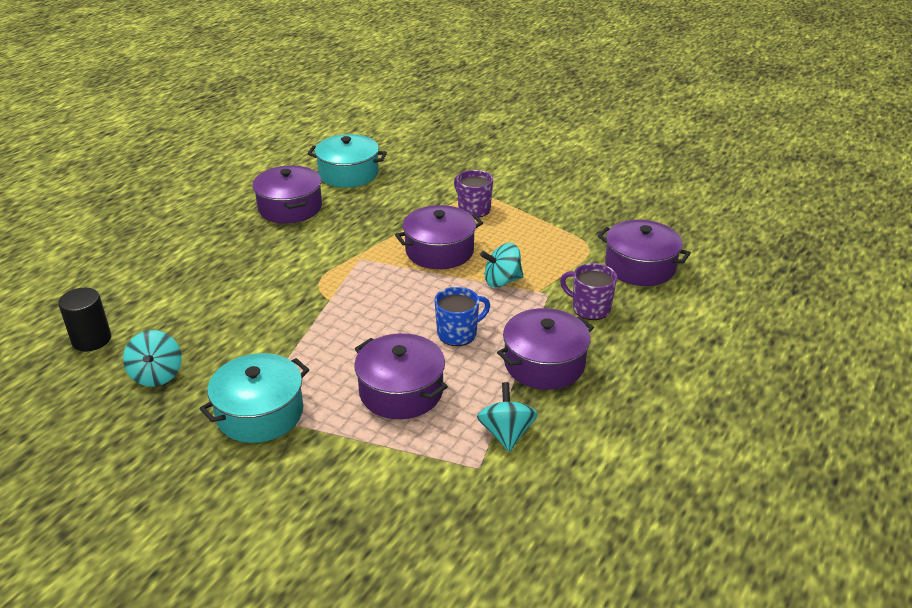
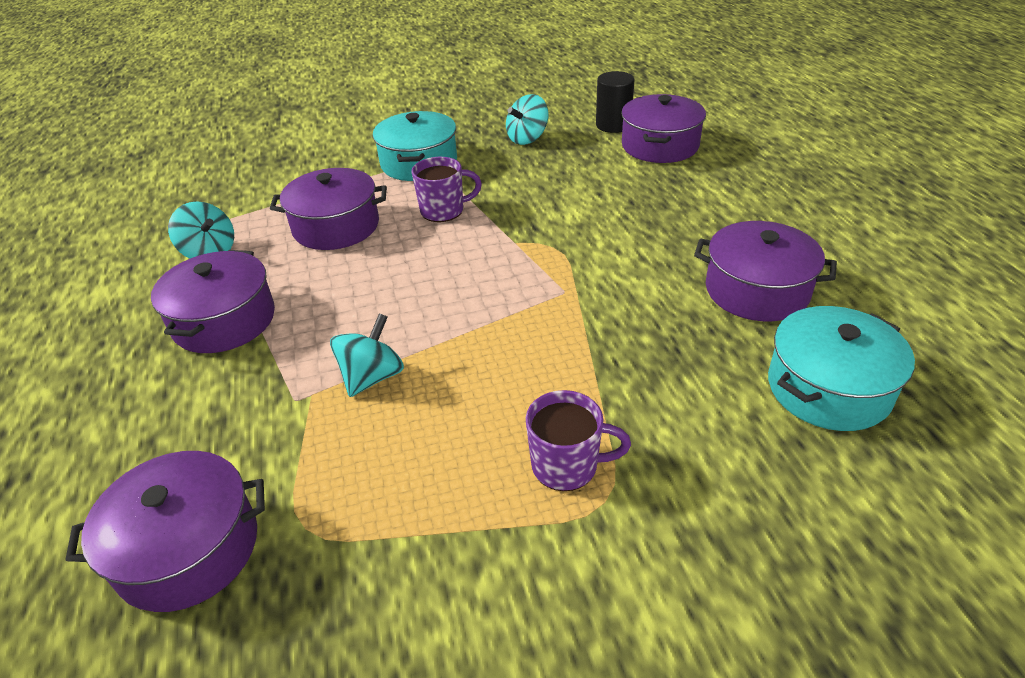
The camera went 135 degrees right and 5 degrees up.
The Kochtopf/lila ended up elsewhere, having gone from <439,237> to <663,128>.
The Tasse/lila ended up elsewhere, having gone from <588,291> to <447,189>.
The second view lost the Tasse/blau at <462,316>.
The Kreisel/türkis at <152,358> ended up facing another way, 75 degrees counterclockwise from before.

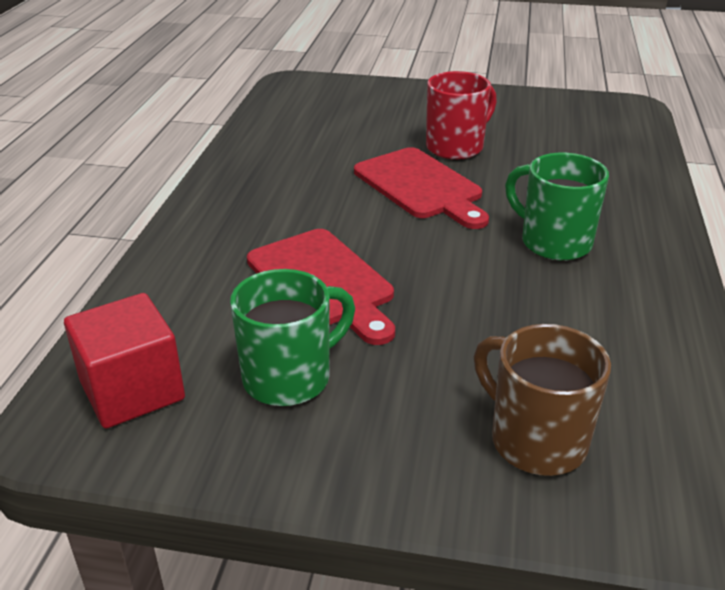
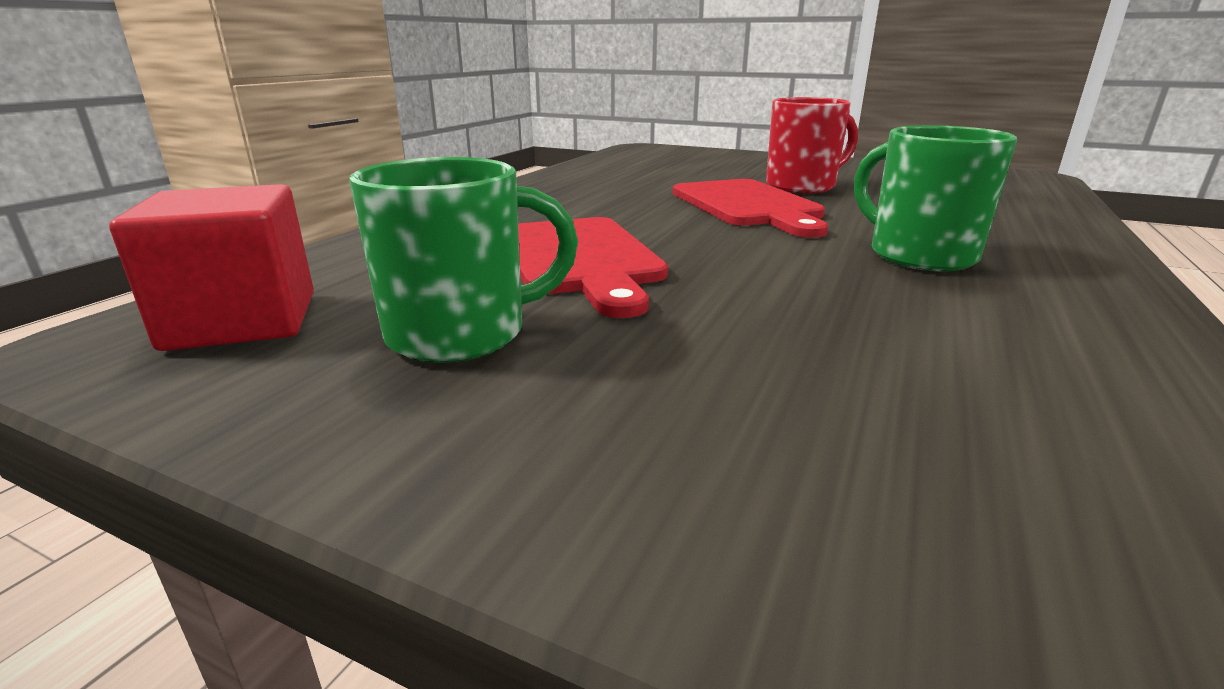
The camera went 15 degrees right and 10 degrees down.
The second view lost the Tasse/braun at <542,400>.

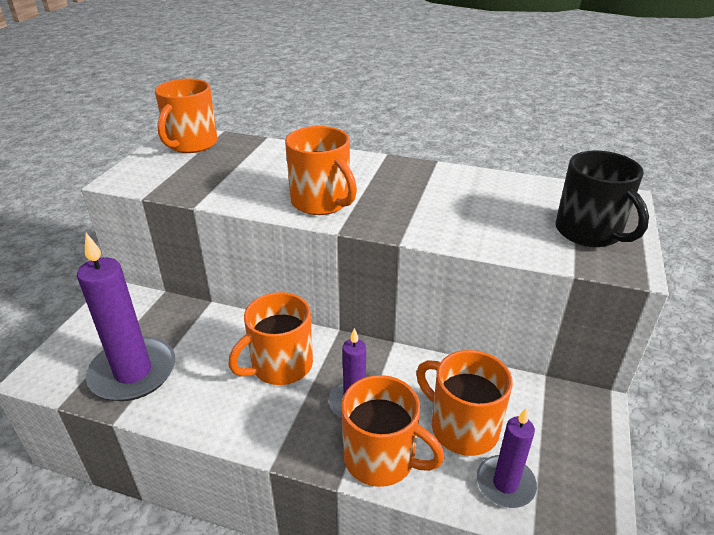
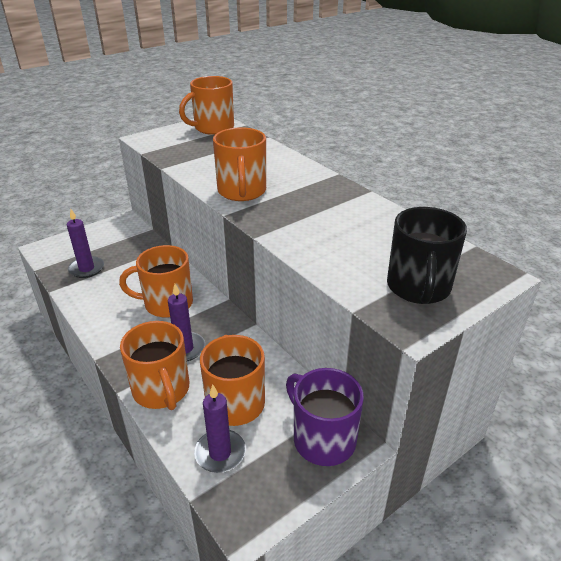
The camera went 35 degrees right and 0 degrees up.
The size of the Kerze/lila at <126,317> changed by a factor of 0.58.
The second view gained the Tasse/lila at <325,417>.

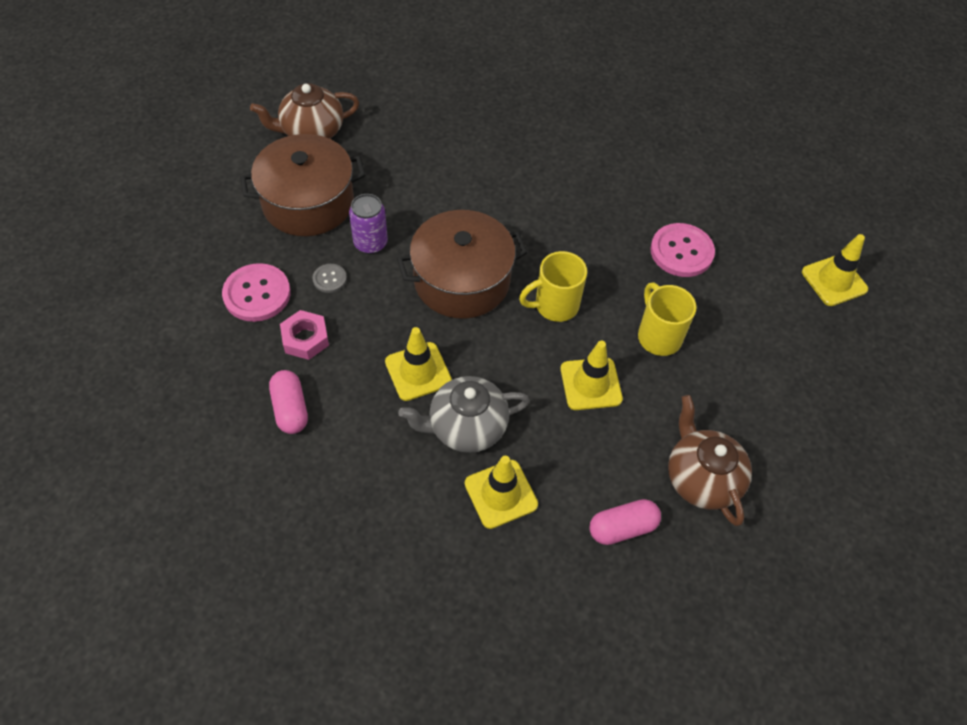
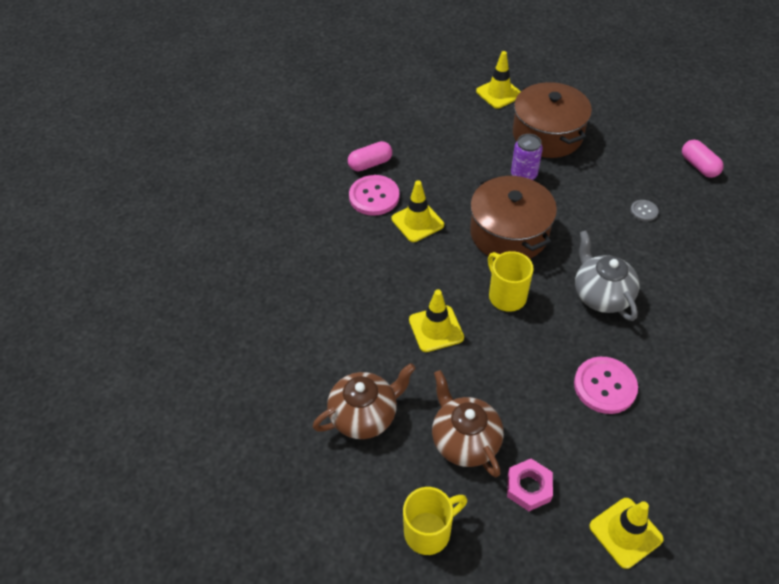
The camera went 85 degrees right and 5 degrees down.
The Teekanne/braun ended up elsewhere, having gone from <304,111> to <468,423>.
The Knopf/rosa ended up elsewhere, having gone from <256,292> to <374,195>.
The Knopf/grau ended up elsewhere, having gone from <330,278> to <644,211>.
The Tasse/gelb ended up elsewhere, having gone from <667,319> to <435,521>.
The Sechskantmutter/rosa ended up elsewhere, having gone from <304,335> to <530,485>.
The Teekanne/grau ended up elsewhere, having gone from <464,414> to <607,275>.
The Leitkegel/gelb ended up elsewhere, having gone from <501,492> to <498,80>.
The Kapsel/rosa ended up elsewhere, having gone from <625,522> to <703,159>.

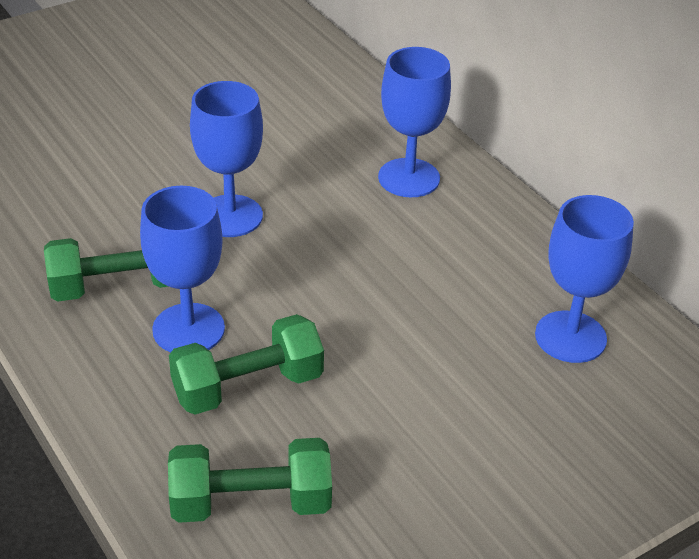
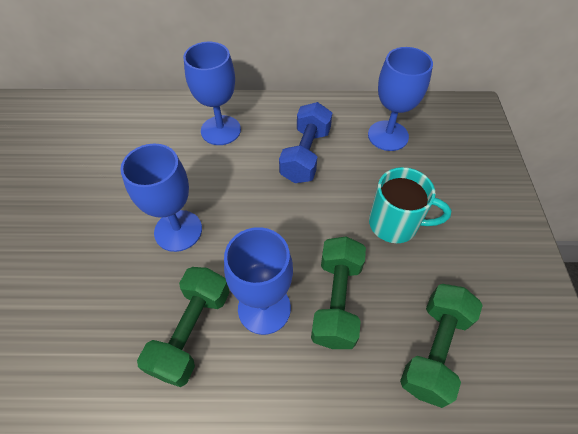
The camera went 55 degrees left and 15 degrees up.
The second view gained the Hantel/blau at <305,142>.
The second view gained the Tasse/türkis at <410,205>.

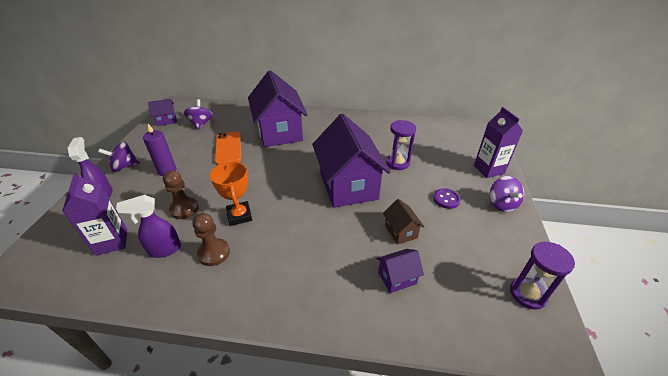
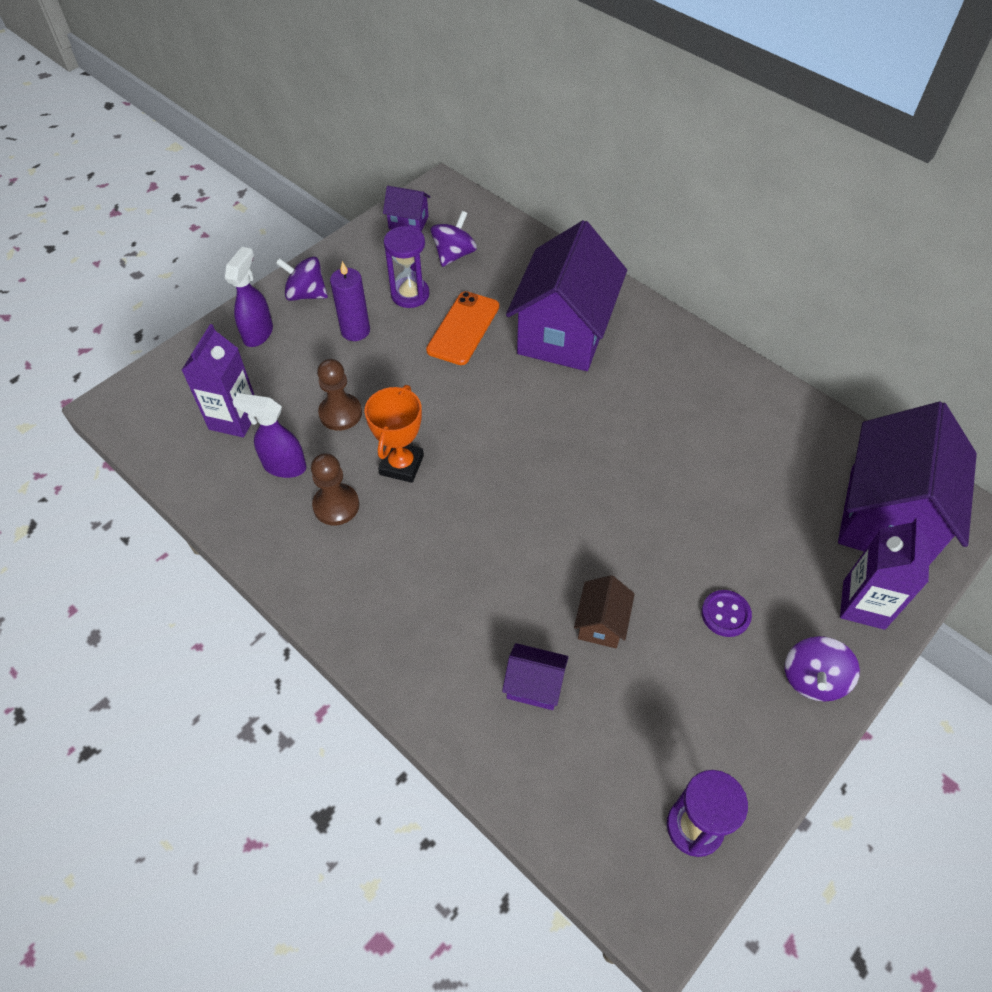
The camera went 35 degrees right and 15 degrees up.
The Haus/lila ended up elsewhere, having gone from <351,161> to <907,483>.
The Sanduhr/lila ended up elsewhere, having gone from <401,145> to <406,267>.

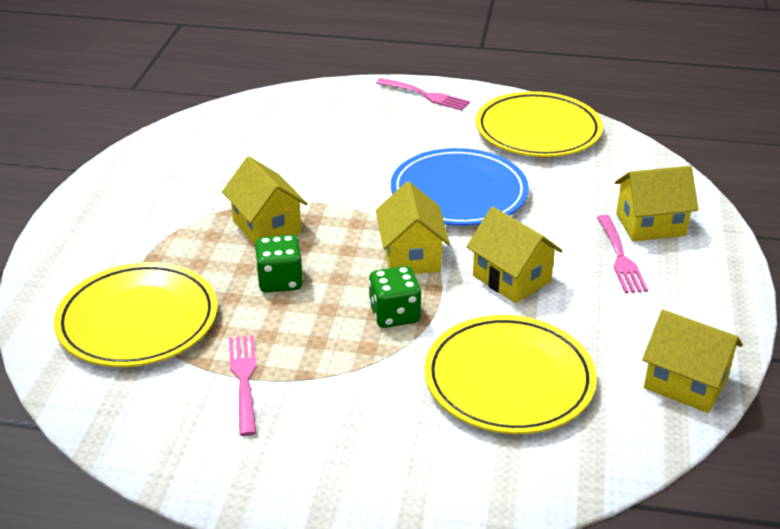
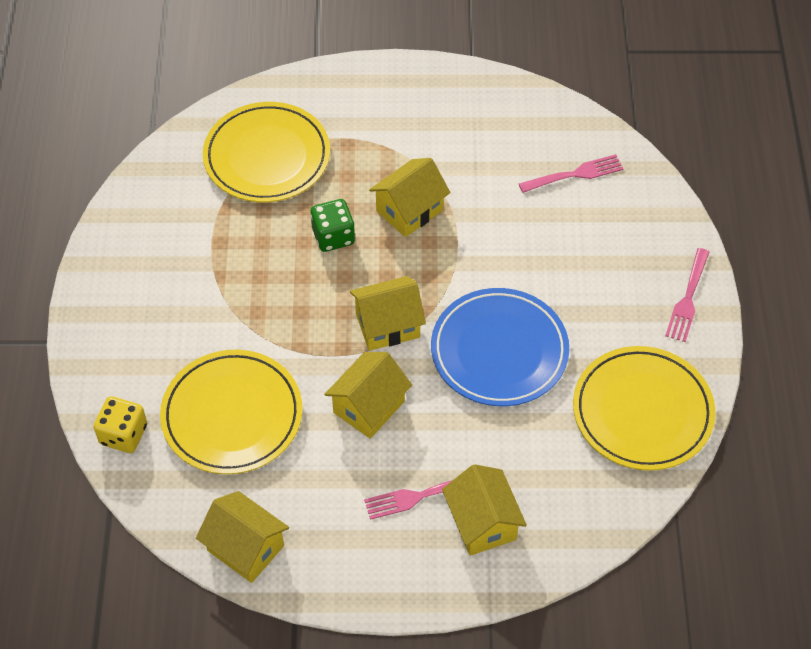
The camera went 80 degrees right and 20 degrees up.
The second view lost the Spielwürfel/grün at <395,297>.
The Haus/gelb at <692,361> ended up facing another way, 75 degrees counterclockwise from before.
The Gabel/rosa ended up elsewhere, having gone from <243,385> to <571,173>.
The second view gained the Spielwürfel/gelb at <120,424>.

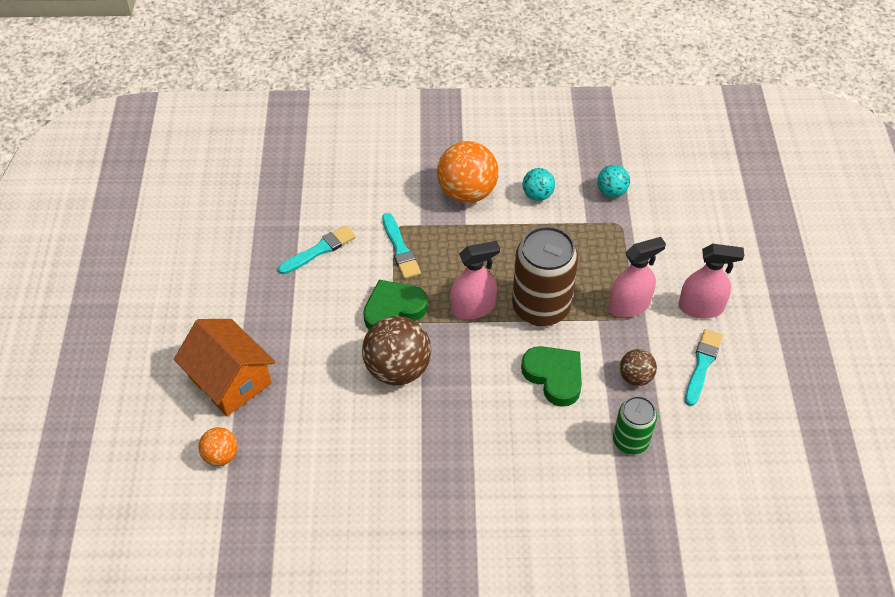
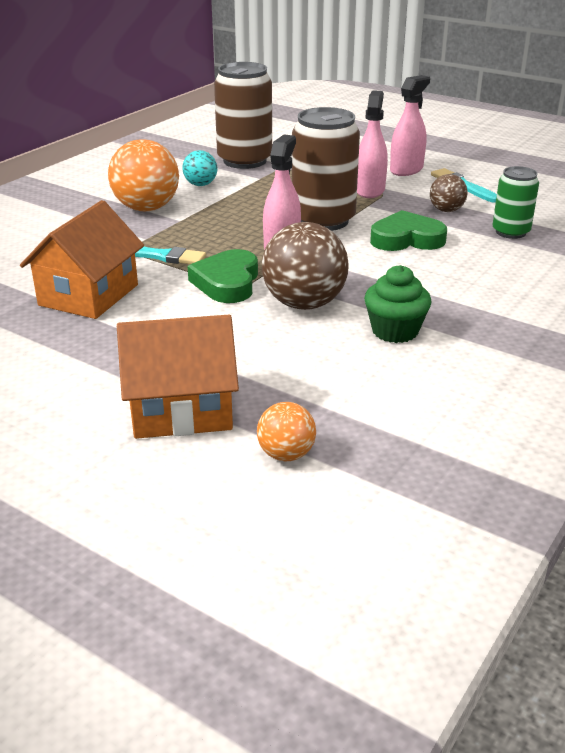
The camera went 55 degrees left and 20 degrees down.
Where the Ball/türkis stood at <613,181>, the Dose/braun came to stand at <243,115>.
Where the Pinsel/türkis stood at <317,249>, the Haus/orange came to stand at <82,259>.
The second view gained the Muffin/grün at <397,304>.

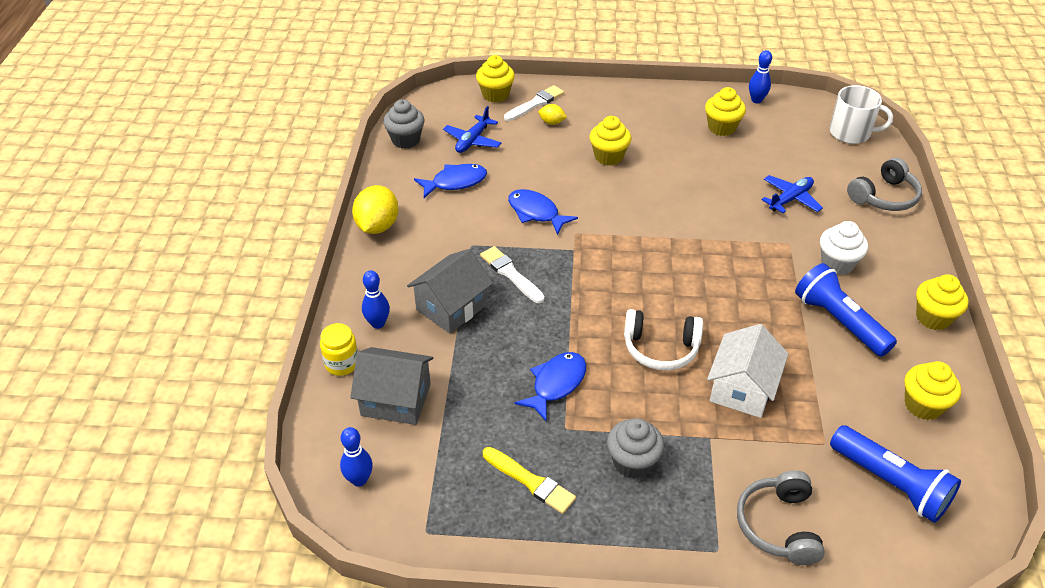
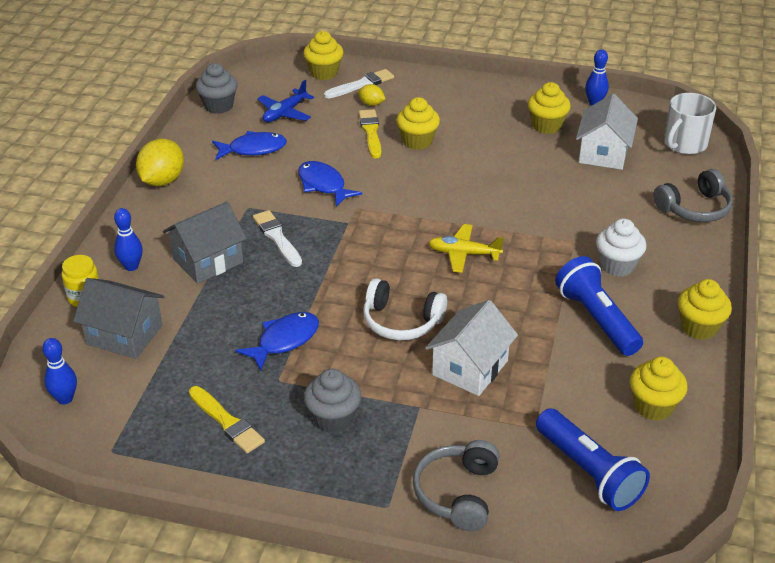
The camera went 10 degrees right and 5 degrees down.
The Tasse/weiß at <861,114> ended up facing another way, 105 degrees clockwise from before.
The second view lost the Flugzeug/blau at <792,194>.
The second view gained the Haus/weiß at <607,132>.
The second view gained the Pinsel/gelb at <370,133>.
The second view gained the Flugzeug/gelb at <466,248>.

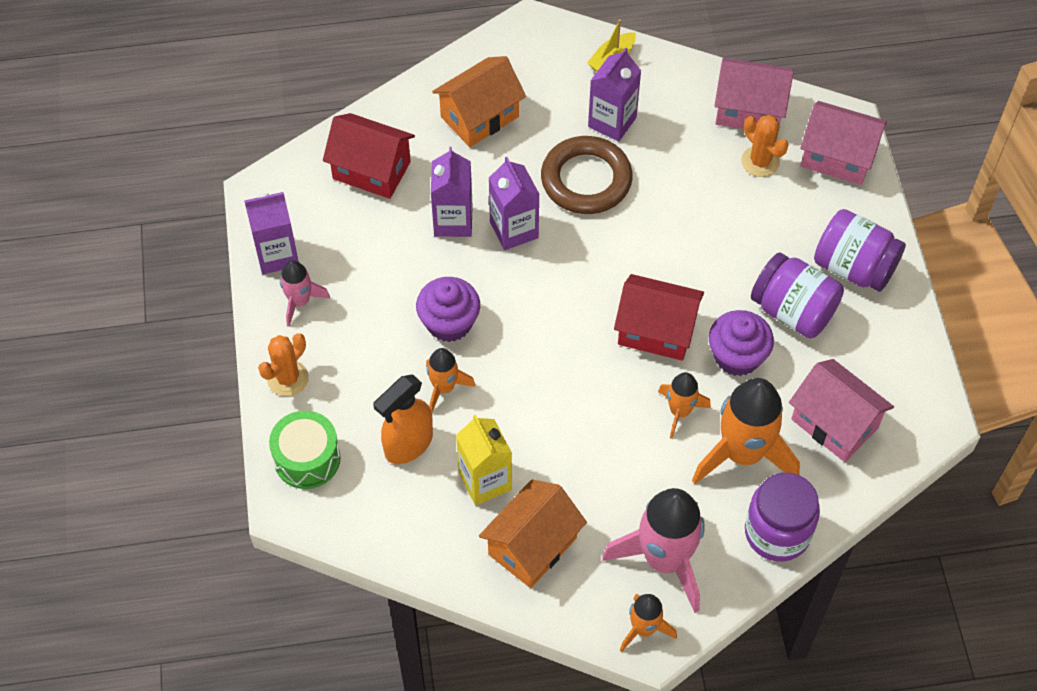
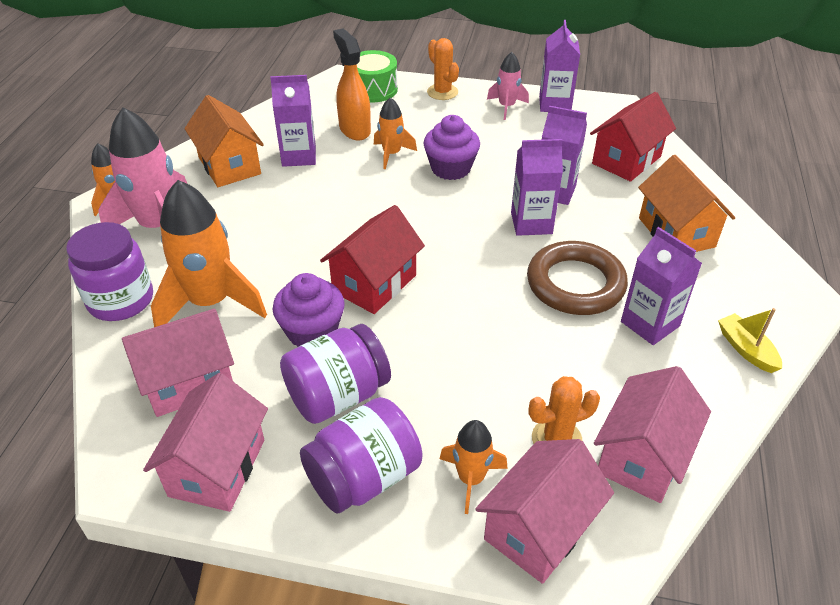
The camera went 110 degrees right and 15 degrees down.
The Rakete/orange ended up elsewhere, having gone from <684,405> to <474,467>.
What was the Getränkekarton/gelb at <484,459> turned into the Getränkekarton/lila at <293,121>.
The second view gained the Haus/rosa at <205,442>.

